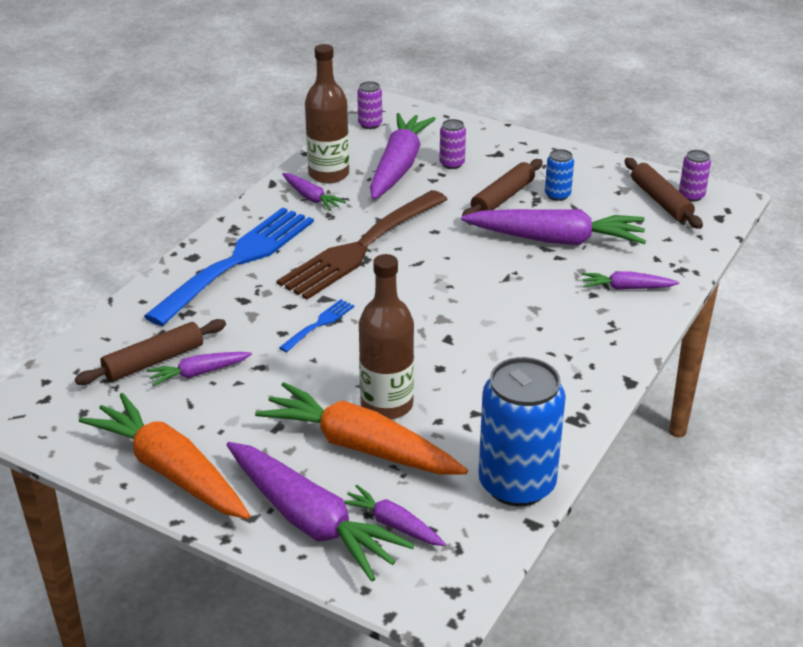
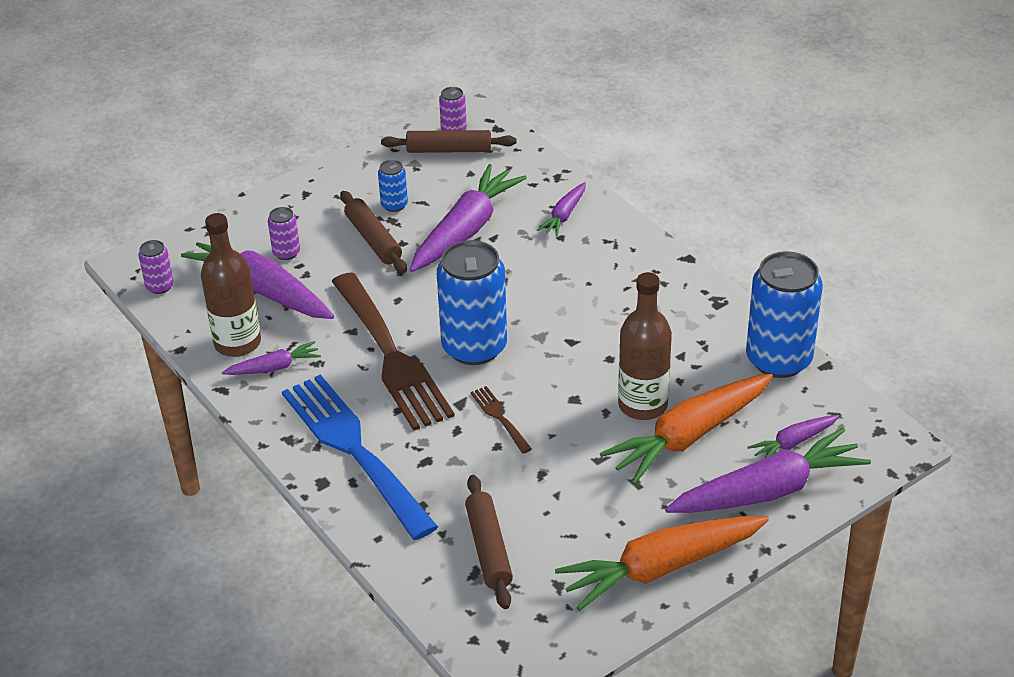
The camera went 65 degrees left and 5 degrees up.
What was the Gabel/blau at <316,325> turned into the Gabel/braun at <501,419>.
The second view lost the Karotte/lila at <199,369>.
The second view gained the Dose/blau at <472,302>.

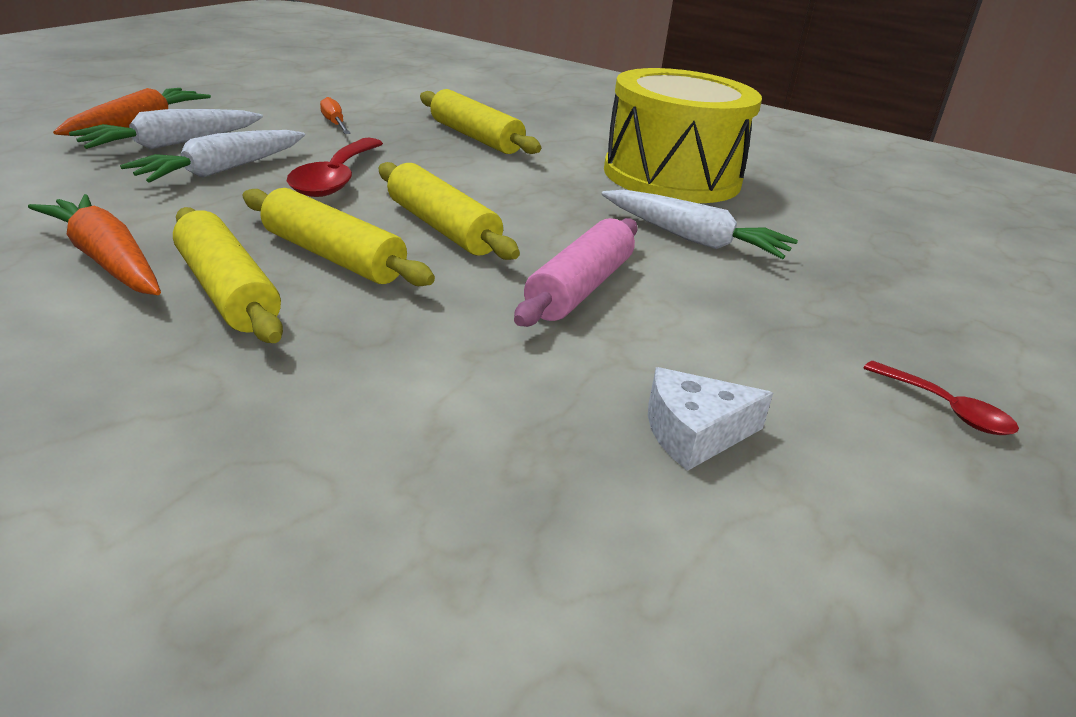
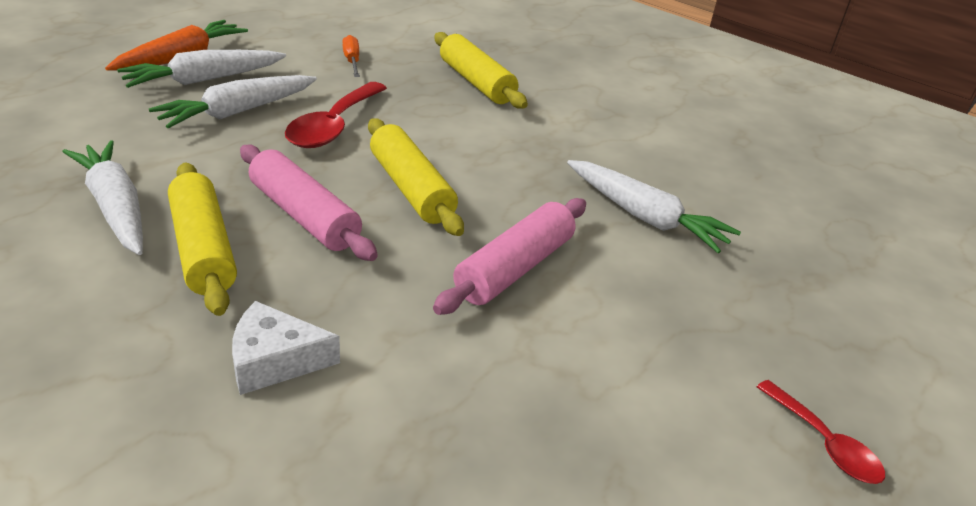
The camera went 10 degrees right and 5 degrees up.
The second view lost the Trommel/gelb at <683,135>.
What was the Nudelholz/gelb at <339,237> turned into the Nudelholz/rosa at <309,203>.
What was the Karotte/orange at <94,244> turned into the Karotte/weiß at <102,197>.
The Käse/weiß ended up elsewhere, having gone from <710,419> to <286,348>.

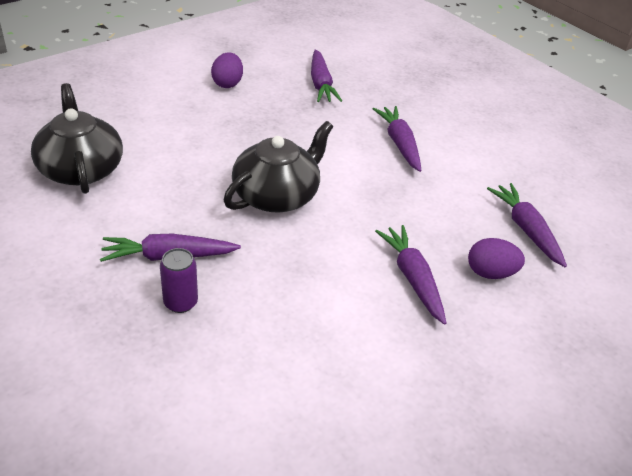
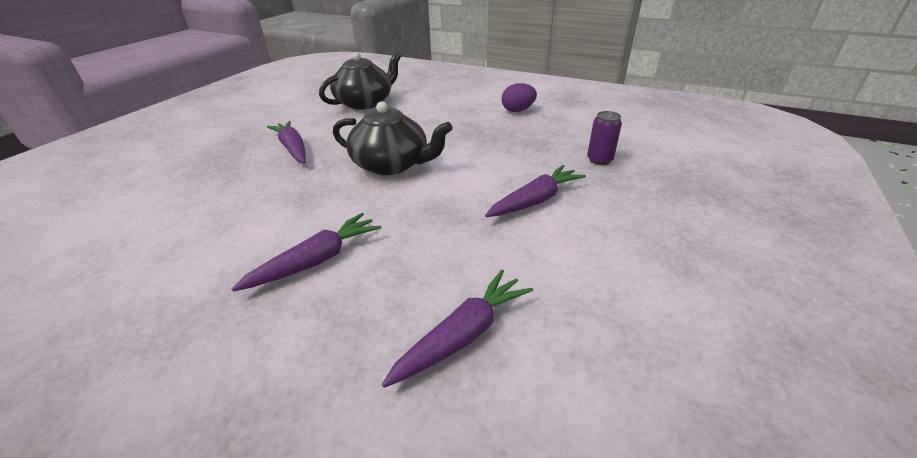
The camera went 70 degrees right and 5 degrees down.
The second view lost the Karotte/lila at <326,75>.
The second view lost the Ei/lila at <496,258>.
The Dose/lila ended up elsewhere, having gone from <179,280> to <604,138>.

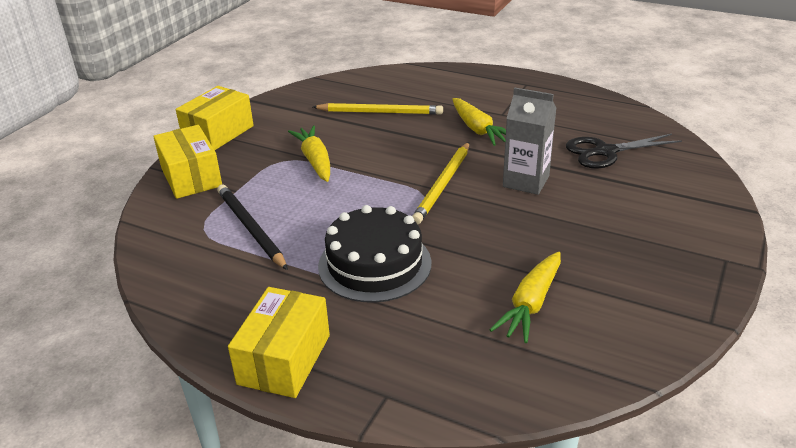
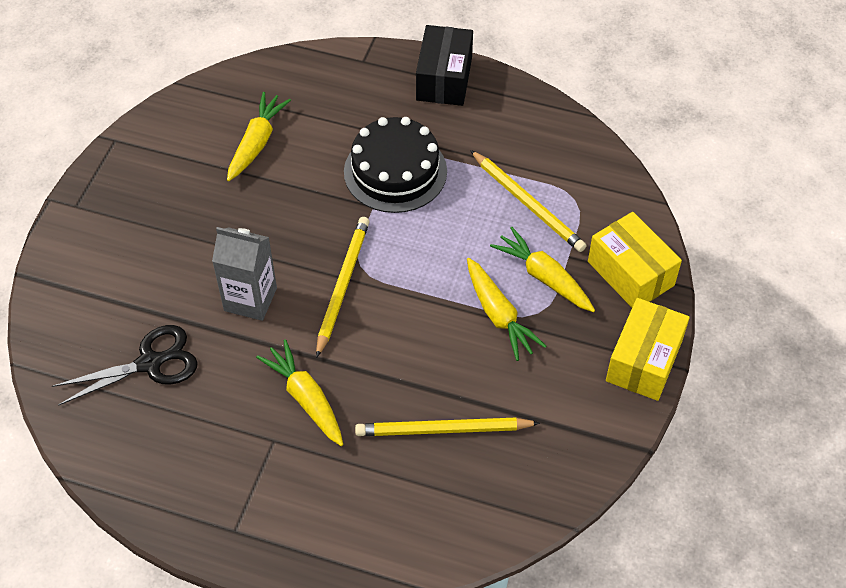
The camera went 170 degrees right and 20 degrees up.
What was the Bleistift/schwarz at <252,227> turned into the Bleistift/gelb at <528,201>.
What was the Schachtel/gelb at <279,342> turned into the Schachtel/schwarz at <444,65>.
The second view gained the Karotte/gelb at <542,269>.

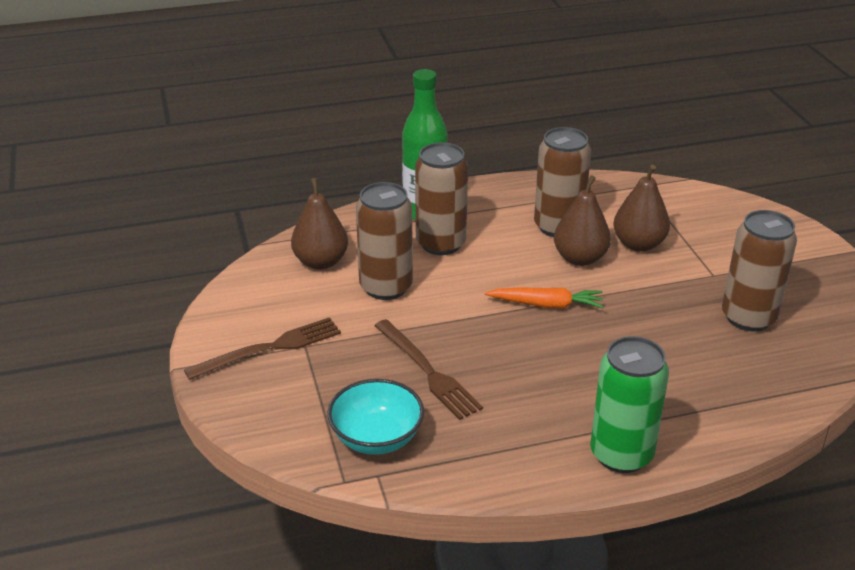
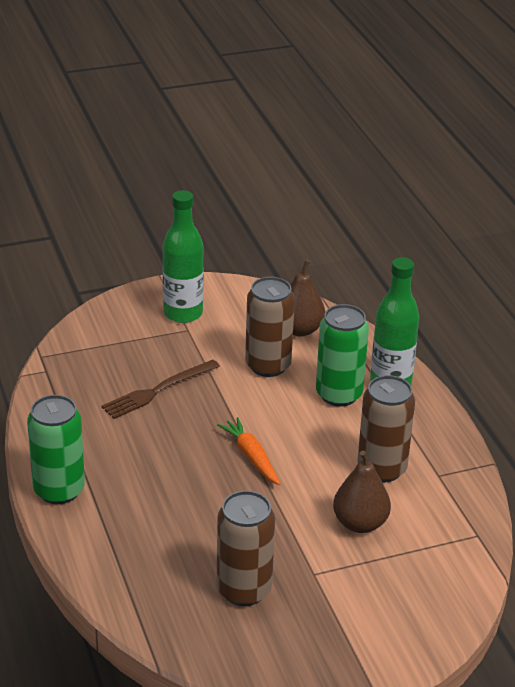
The camera went 85 degrees right and 0 degrees up.
What was the Dose/braun at <441,198> turned into the Dose/grün at <342,355>.
The second view lost the Birne/braun at <582,220>.
The Karotte/orange at <544,298> ended up facing another way, 150 degrees clockwise from before.
Where the Gabel/braun stood at <262,348>, the Flasche/grün came to stand at <183,256>.
The second view lost the Schüssel/türkis at <375,417>.

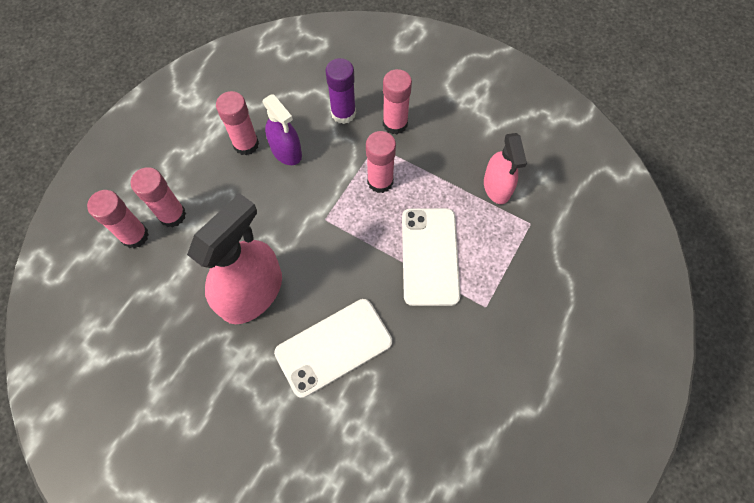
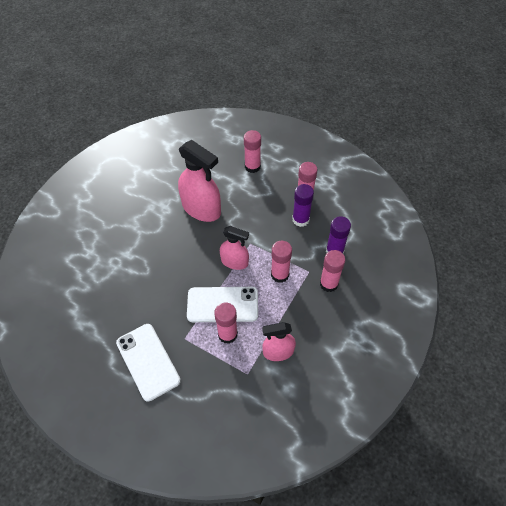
The camera went 90 degrees right and 10 degrees down.
Where the Sprühflasche/lila stood at <282,130>, the Klebestift/lila came to stand at <303,205>.
The Klebestift/rosa ended up elsewhere, having gone from <118,219> to <226,323>.
The Handy/weiß ended up elsewhere, having gone from <333,348> to <148,362>.
The second view gained the Sprühflasche/rosa at <234,248>.

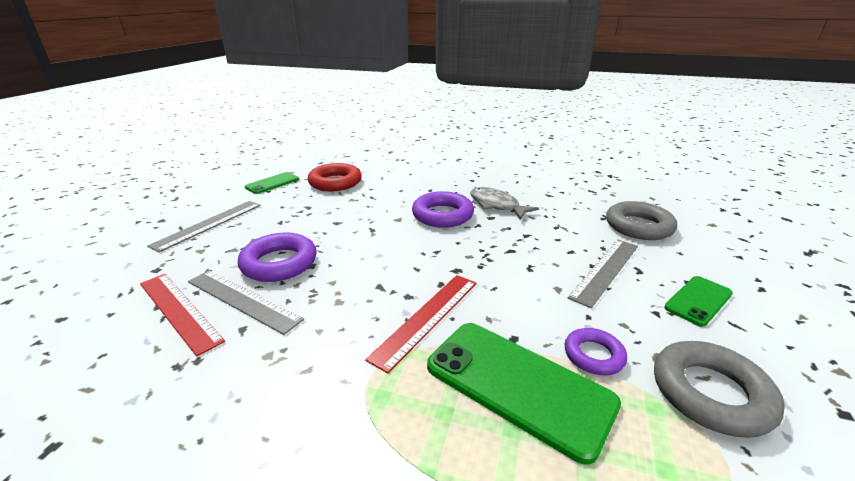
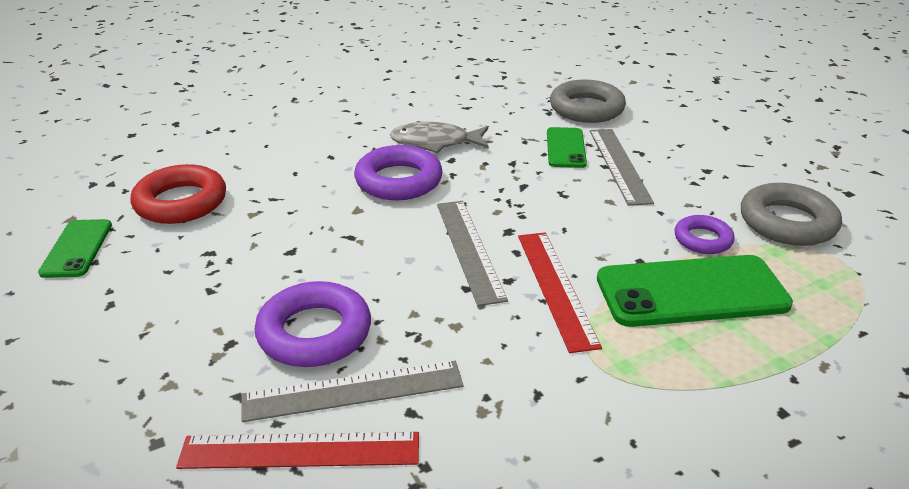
The camera went 45 degrees left and 5 degrees up.
The Lineal/grau ended up elsewhere, having gone from <204,226> to <472,253>.
The Handy/grün ended up elsewhere, having gone from <698,301> to <567,147>.

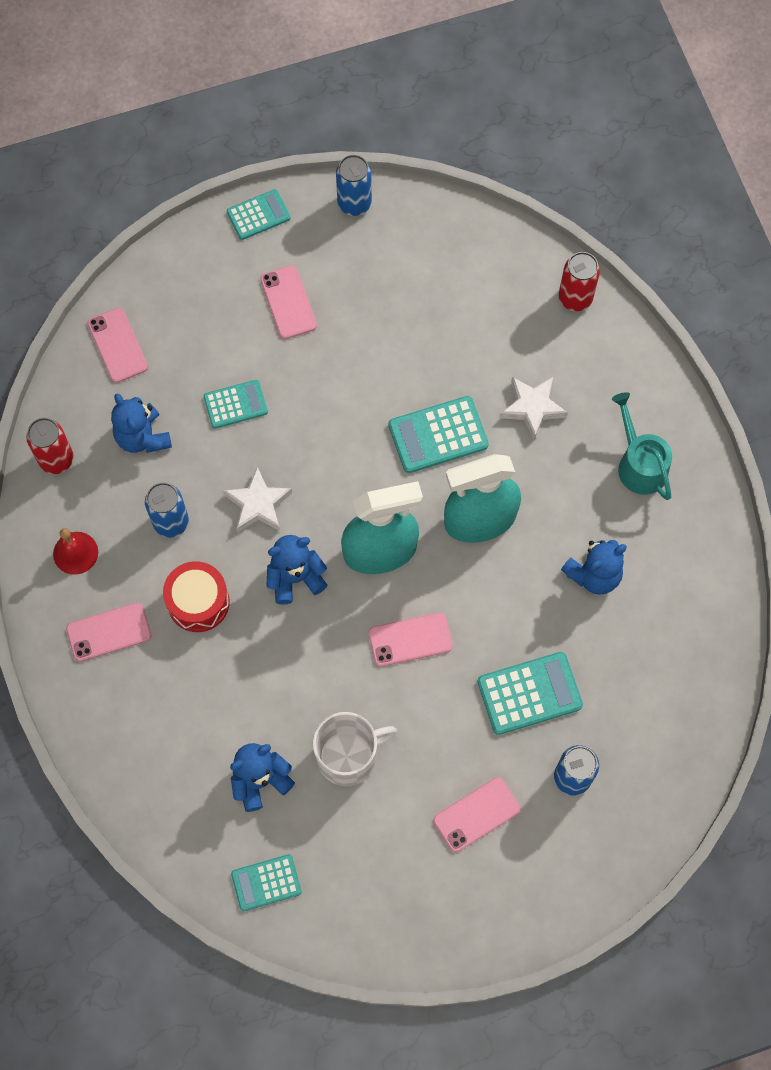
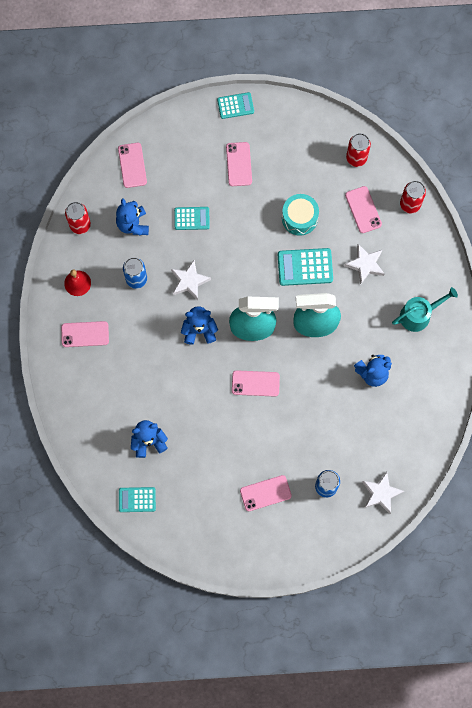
The camera went 15 degrees right and 5 degrees up.
The second view lost the Dose/blau at <354,185>.
The Gießkanne/türkis at <642,446> ended up facing another way, 75 degrees clockwise from before.
The second view lost the Trommel/rot at <196,596>.
The second view lost the Taschenrechner/türkis at <530,693>.
The second view lost the Tasse/weiß at <355,749>.
The second view gained the Dose/rot at <358,150>.
The second view gained the Handy/rosa at <363,209>.
The second view gained the Trommel/türkis at <300,215>.
The second view gained the Stern/weiß at <383,493>.

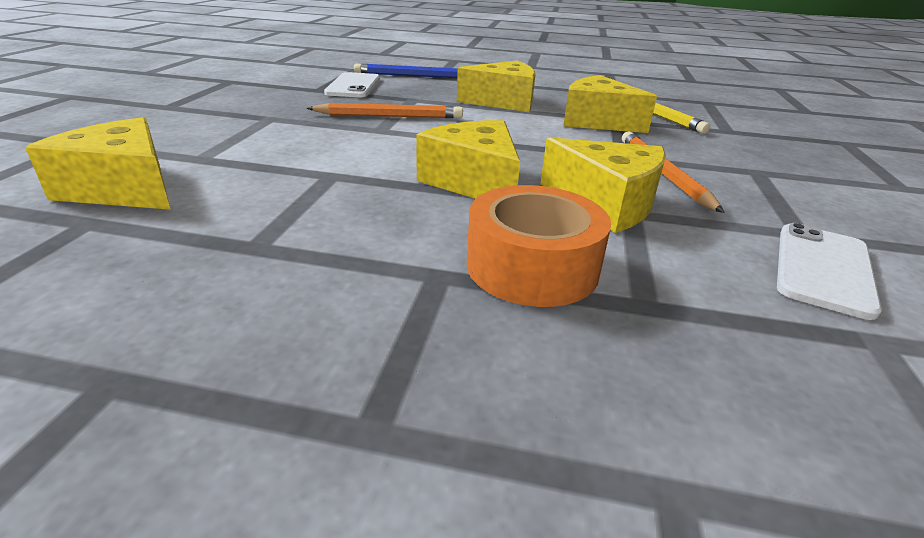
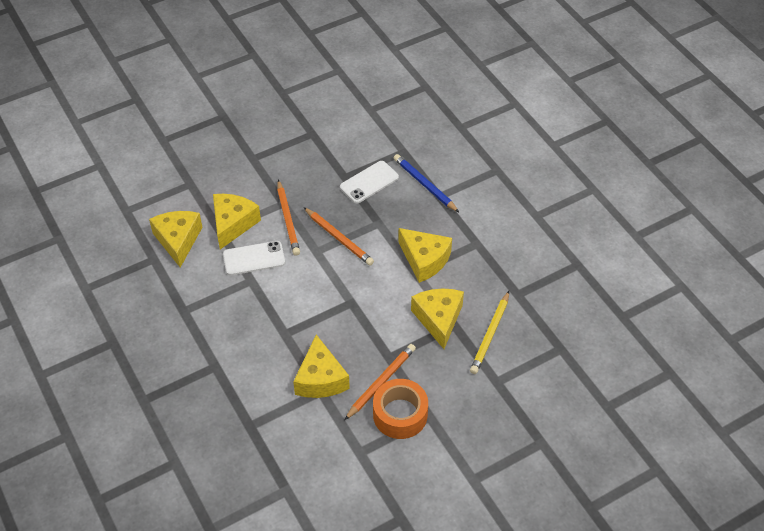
The camera went 50 degrees right and 20 degrees up.
The Käse/gelb ended up elsewhere, having gone from <468,159> to <237,221>.
The Klebeband/orange ended up elsewhere, having gone from <539,246> to <400,409>.
The Handy/weiß ended up elsewhere, having gone from <829,271> to <254,258>.
The second view gained the Bleistift/orange at <288,218>.

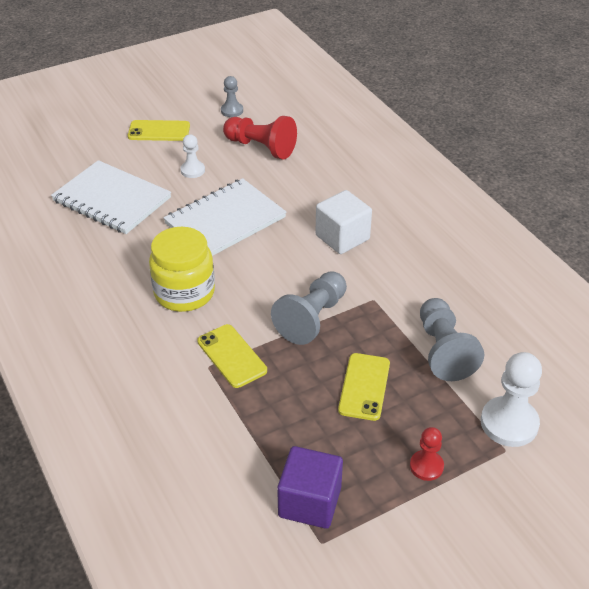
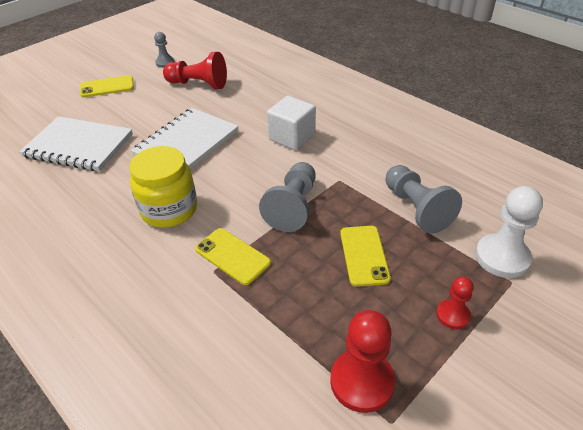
The camera went 15 degrees left and 0 degrees up.
The second view lost the Bauer/weiß at <192,156>.
Where the Kubus/lila stood at <310,487>, the Bauer/rot came to stand at <362,361>.

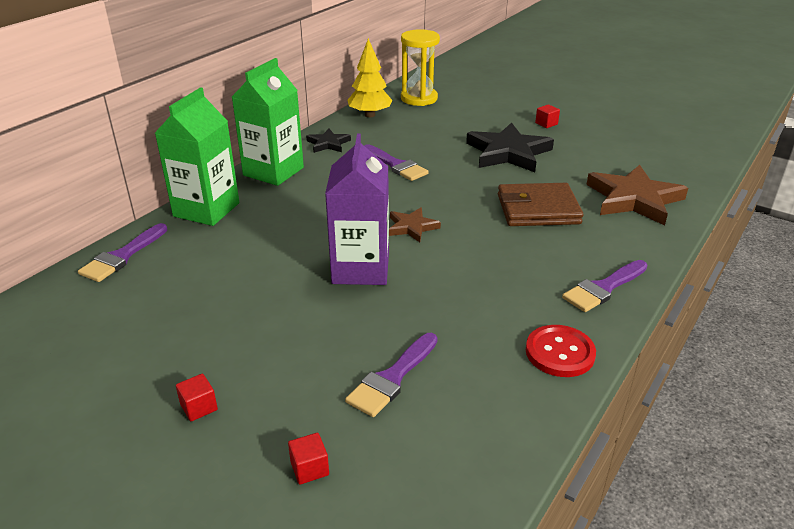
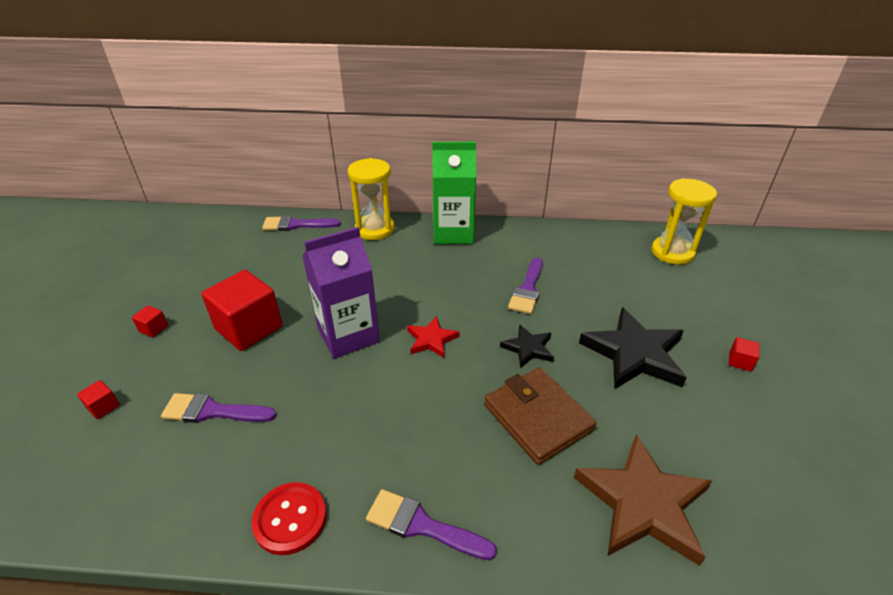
The camera went 60 degrees right and 5 degrees up.
The second view lost the Baum/gelb at <370,77>.
Where the Getränkekarton/grün stood at <197,156>, the Sanduhr/gelb came to stand at <371,199>.
The Stern/schwarz ended up elsewhere, having gone from <328,141> to <527,346>.
What was the Stern/braun at <415,224> turned into the Stern/rot at <433,337>.
The second view gained the Kubus/rot at <242,310>.

